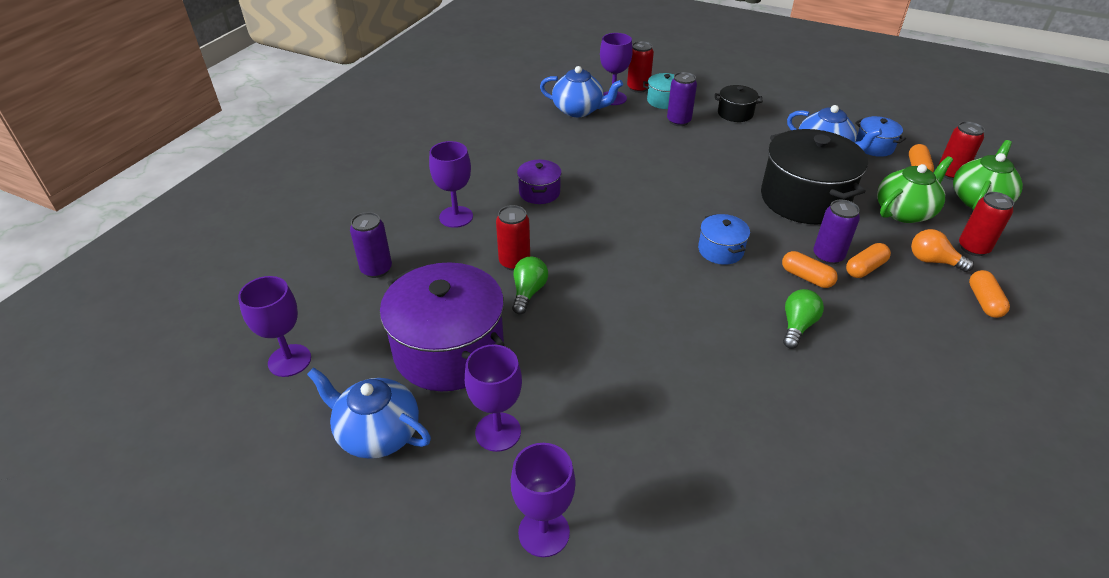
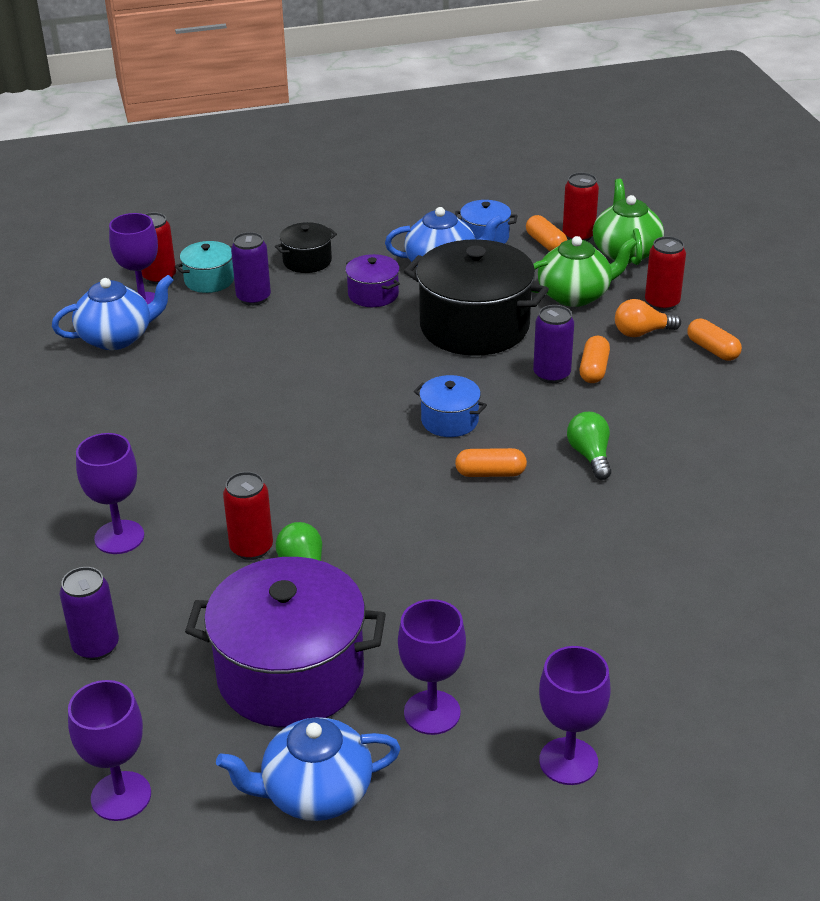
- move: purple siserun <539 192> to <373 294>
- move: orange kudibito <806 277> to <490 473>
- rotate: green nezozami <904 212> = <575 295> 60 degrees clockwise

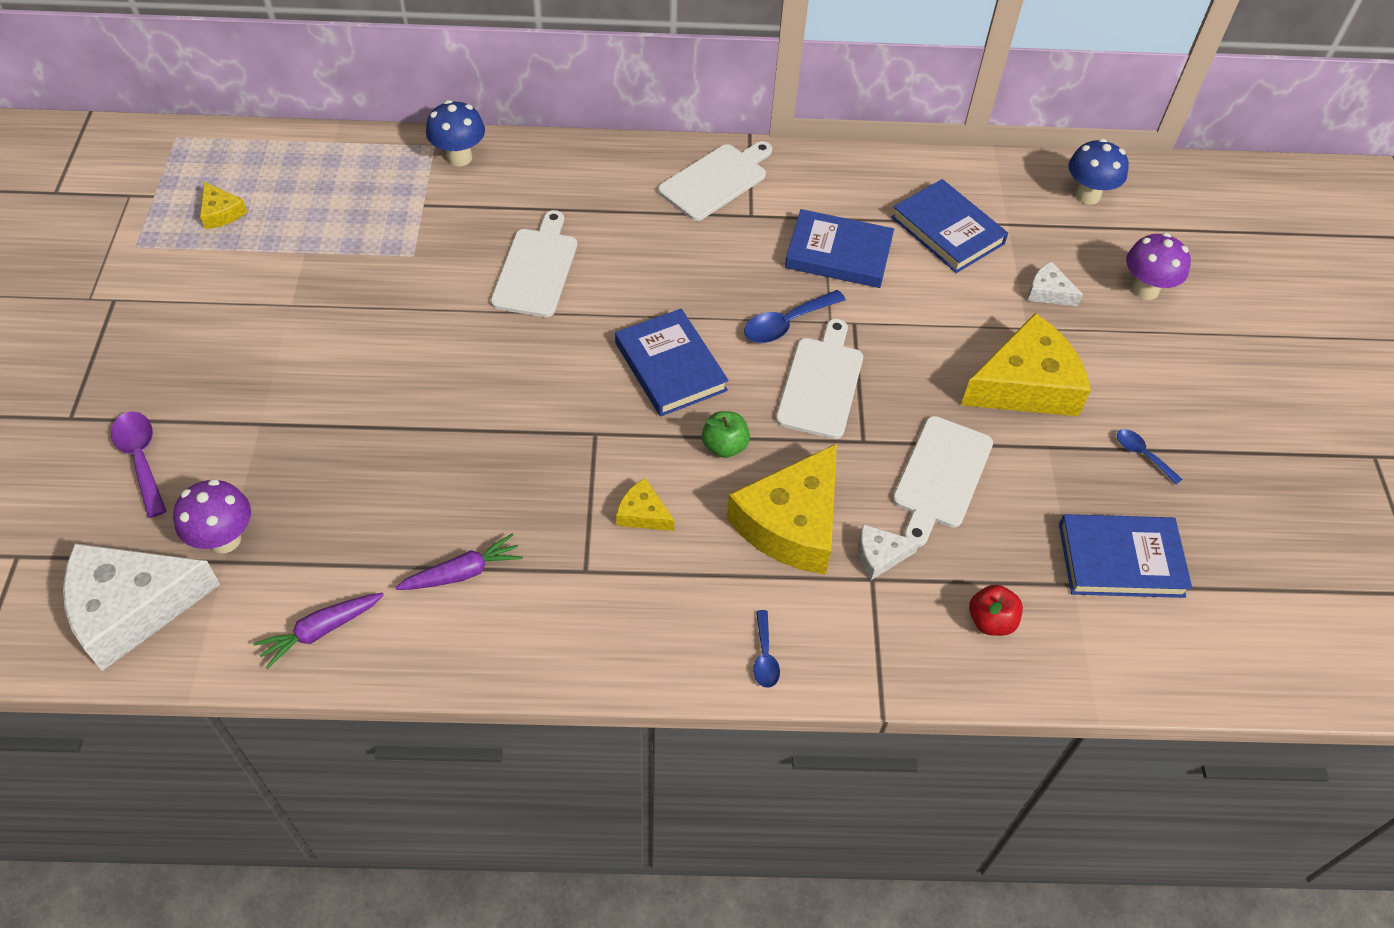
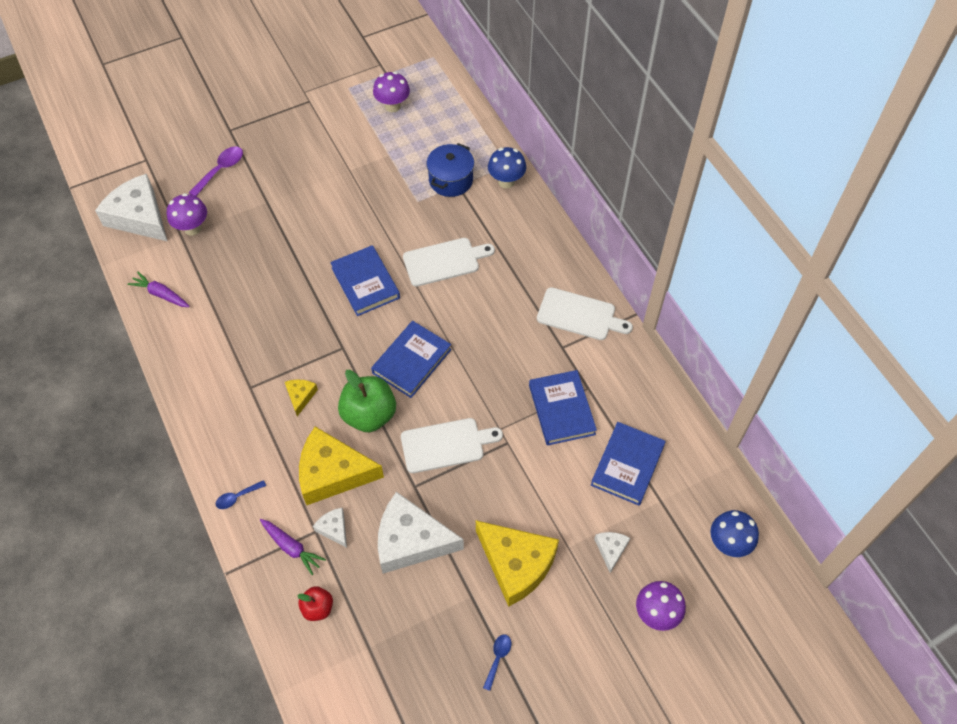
- replace: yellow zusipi <221 213> to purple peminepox <393 106>
- move: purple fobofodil <462 572> to <291 547>
- resize: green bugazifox <724 446> = <369 415> x1.85
- delete: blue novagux <786 324>
- replace: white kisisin <941 476> to white zusipi <411 540>
- move: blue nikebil <1121 560> to <365 283>
- insert: blue siserun <451 180>

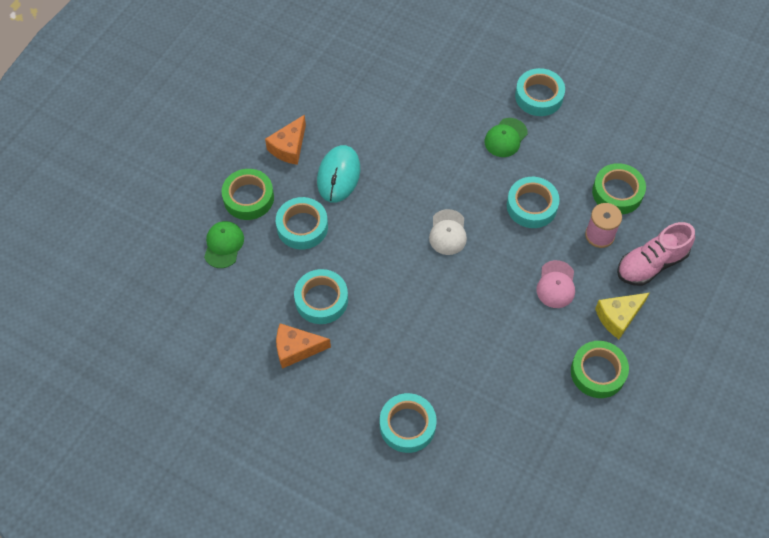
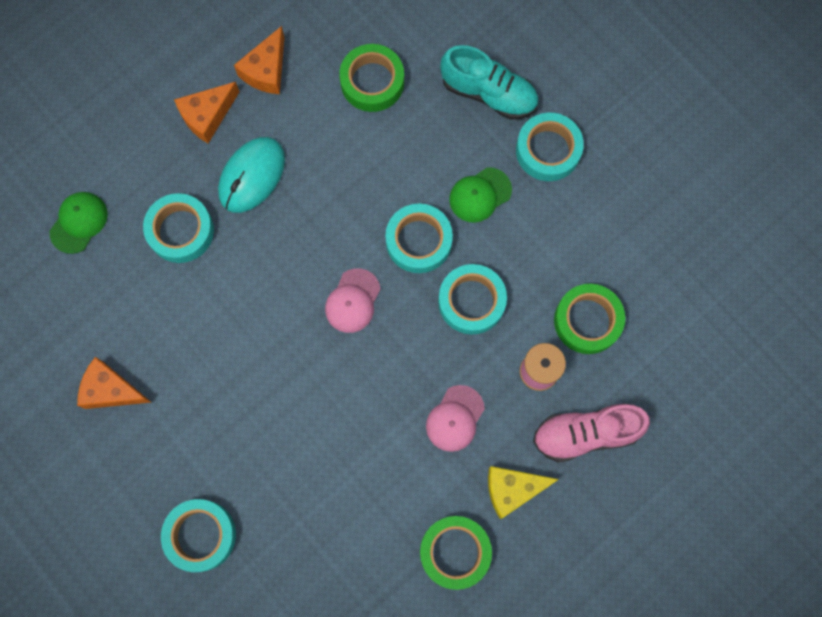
- move: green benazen <248 198> to <372 82>
- move: turquoise benazen <321 300> to <418 241>
- recolor: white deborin <448 232> to pink deborin <353 301>
- insert: orange zusipi <266 70>
- insert: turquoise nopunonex <489 93>

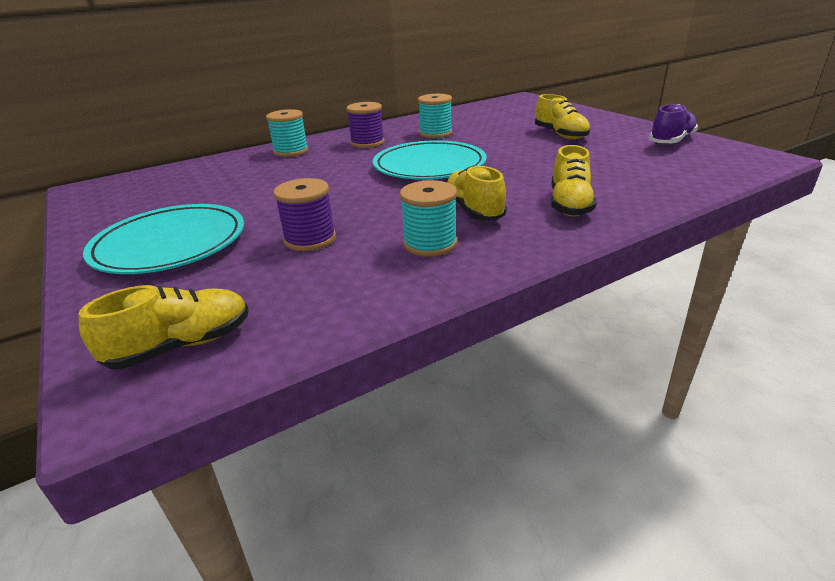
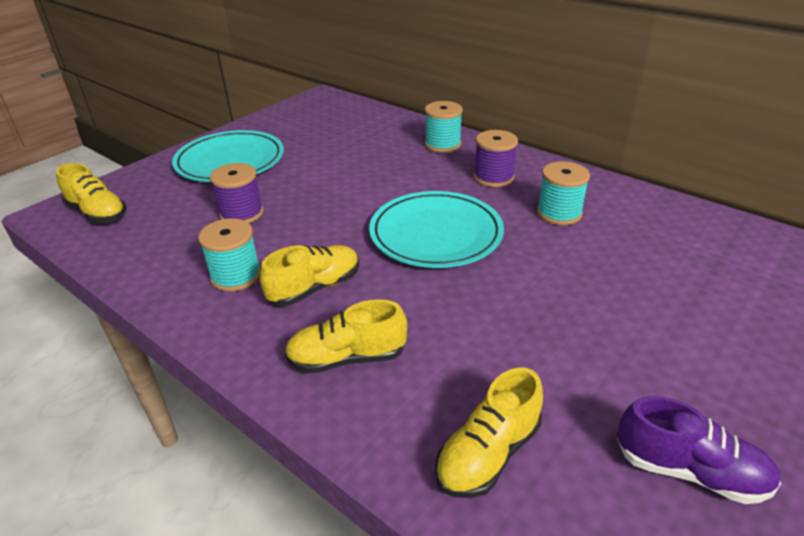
- move: yellow nopunonex <560 135> to <488 453>

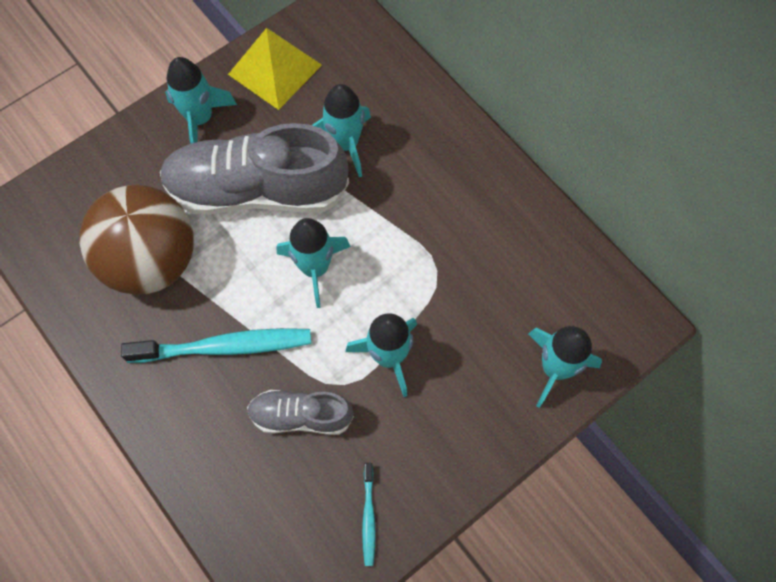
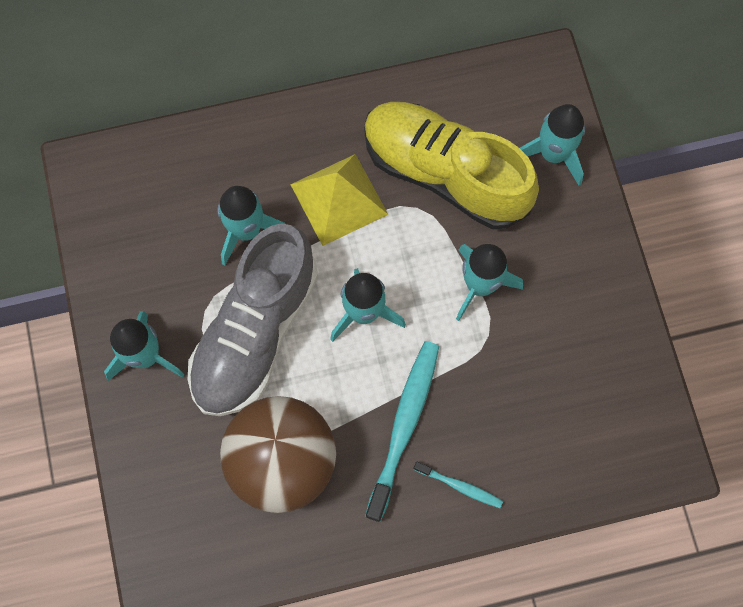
- move: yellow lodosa <275 69> to <339 199>
- delete: grey nopunonex <301 416>
- move: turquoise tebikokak <368 517> to <460 486>
- insert: yellow nopunonex <445 173>

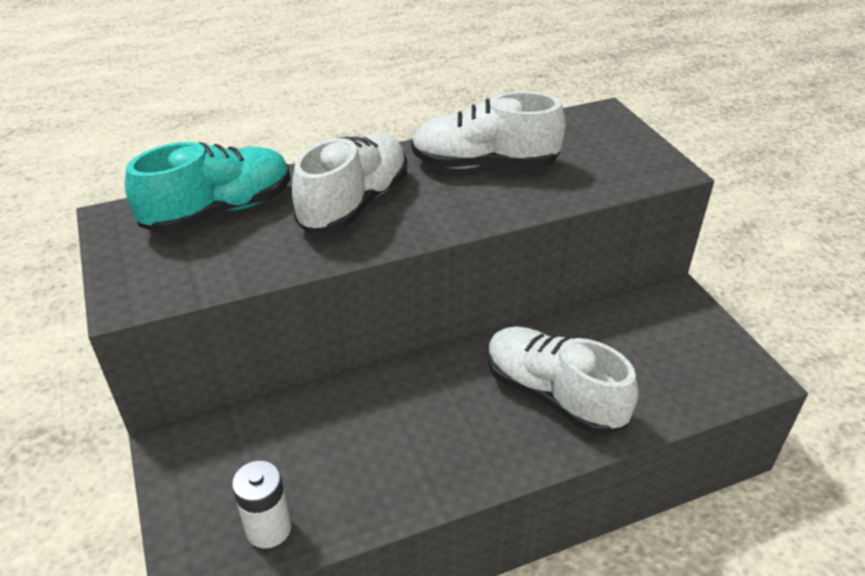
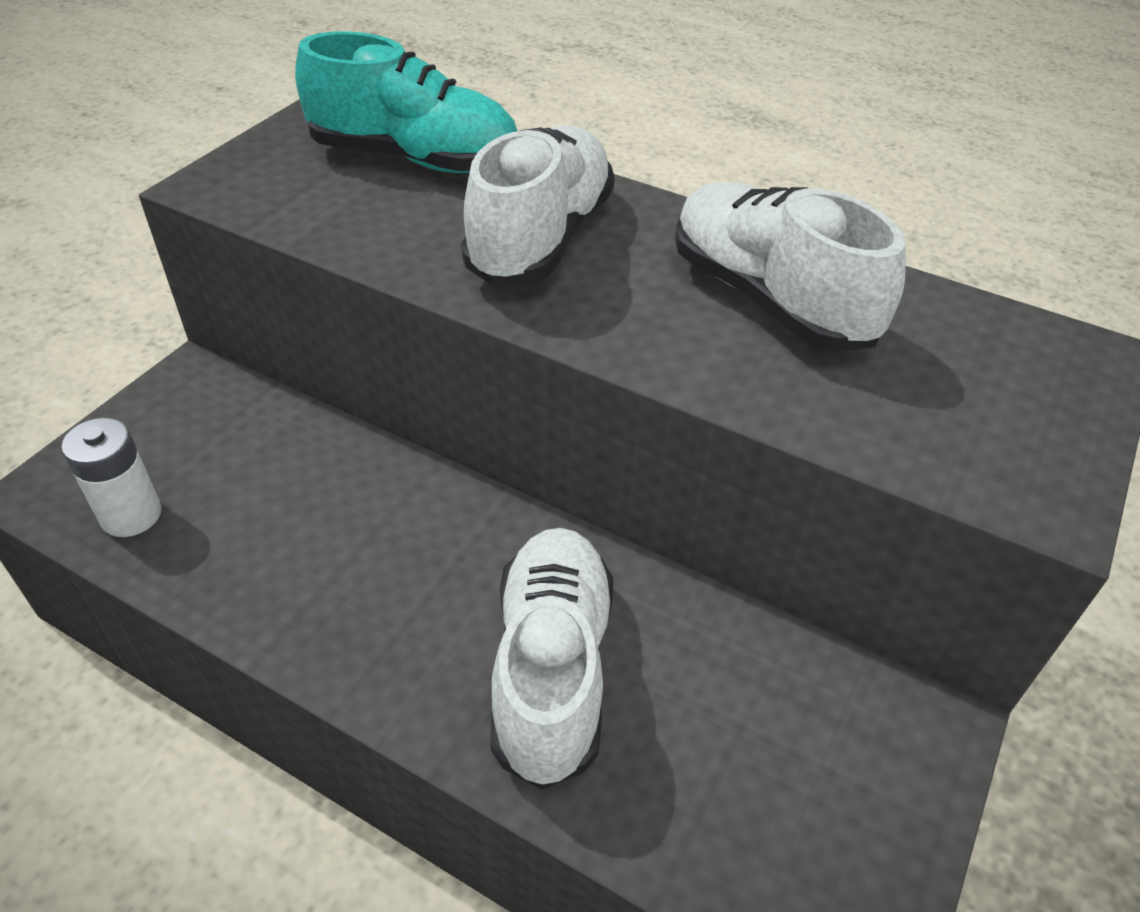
- rotate: white nopunonex <354 204> = <541 238> 60 degrees counterclockwise

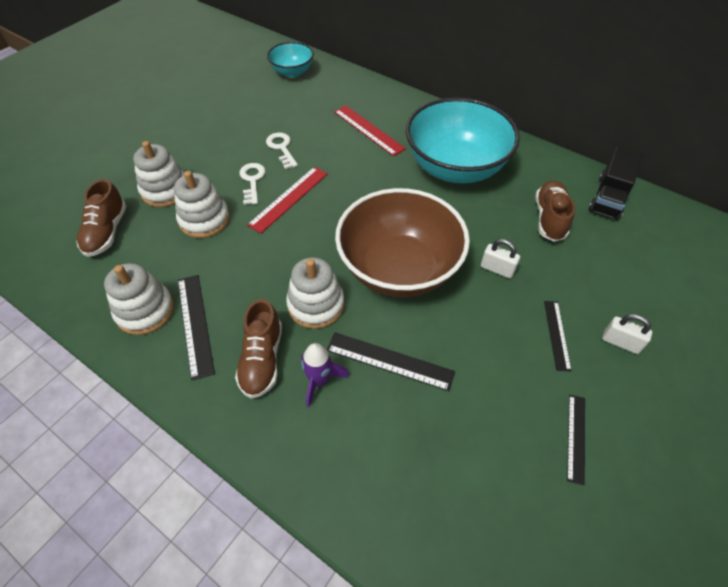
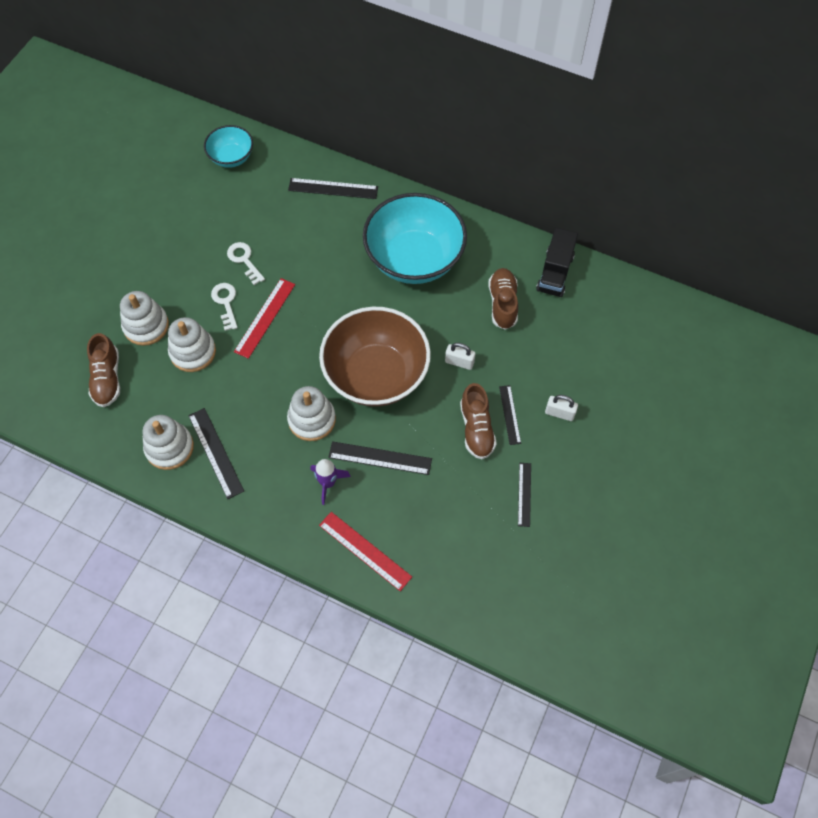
- move: brown nopunonex <262 359> to <476 429>
- move: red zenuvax <368 130> to <365 551>
- insert: black zenuvax <333 188>

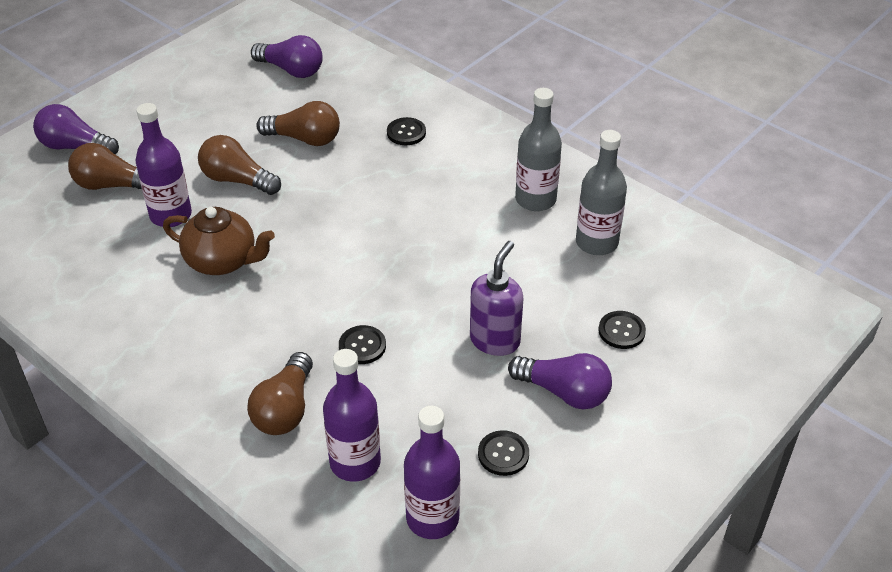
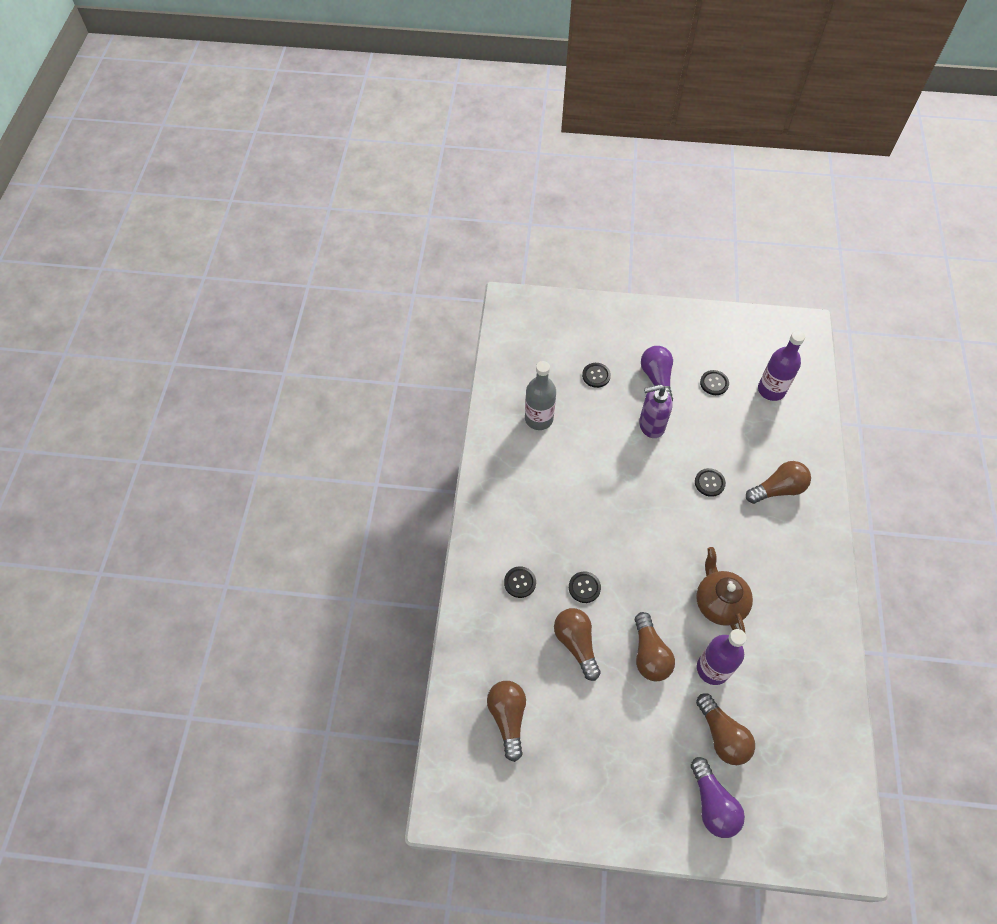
- recolor: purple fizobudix <291 70> to brown fizobudix <508 718>
- delete: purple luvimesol <355 462>
- delete: grey luvimesol <535 199>
- insert: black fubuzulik <584 587>

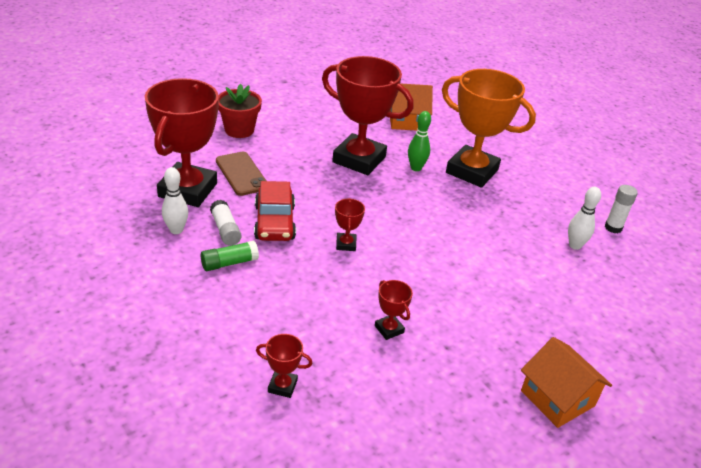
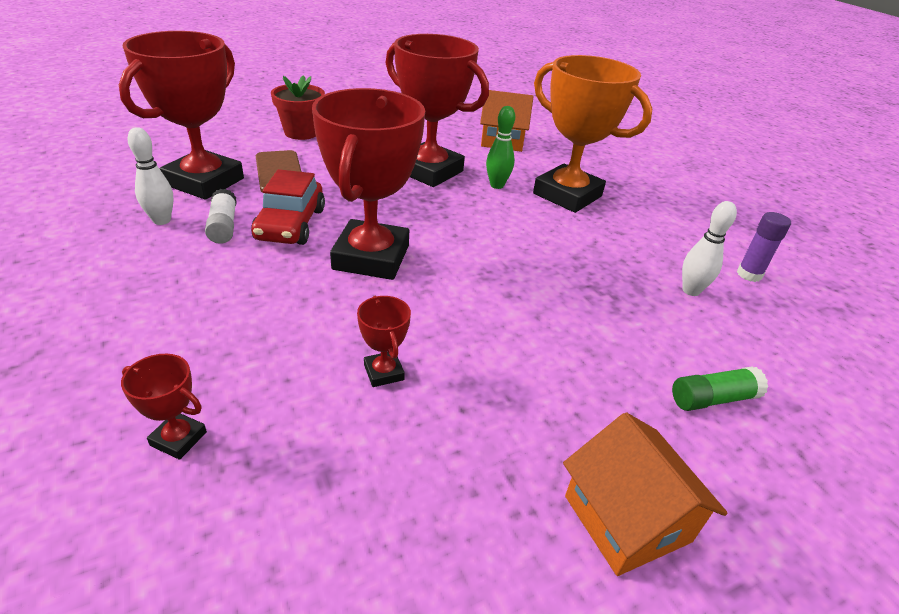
- move: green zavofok <229 263> to <712 399>
- resize: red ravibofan <346 244> = <371 257> x2.42
- recolor: white zavofok <613 227> to purple zavofok <749 274>

